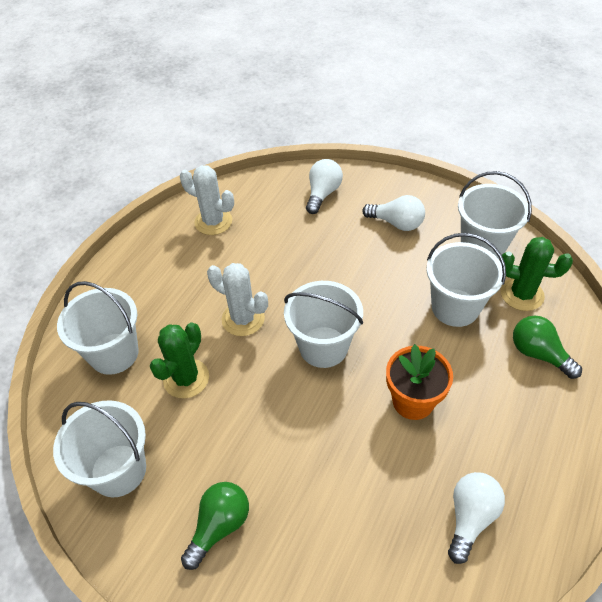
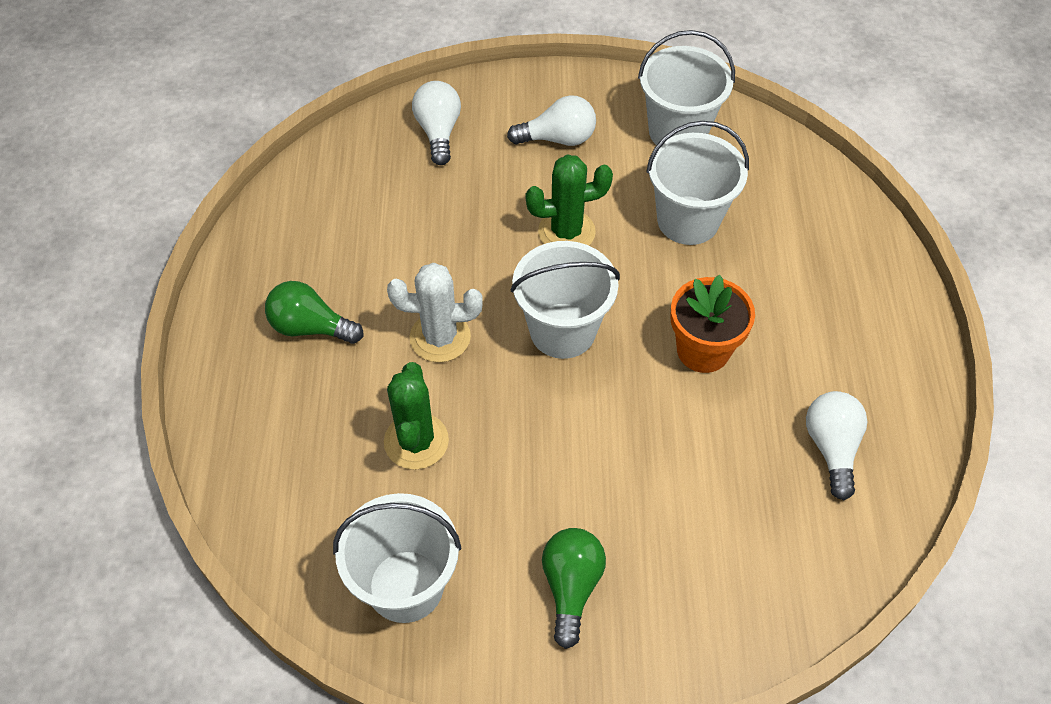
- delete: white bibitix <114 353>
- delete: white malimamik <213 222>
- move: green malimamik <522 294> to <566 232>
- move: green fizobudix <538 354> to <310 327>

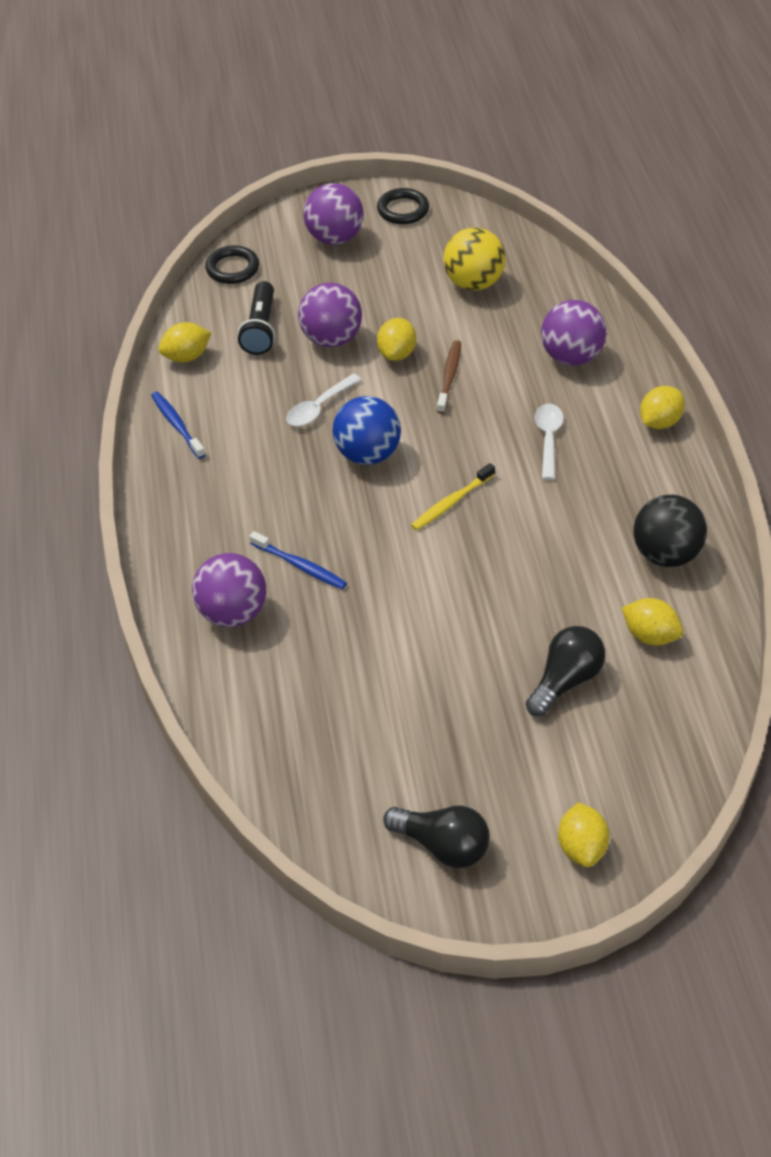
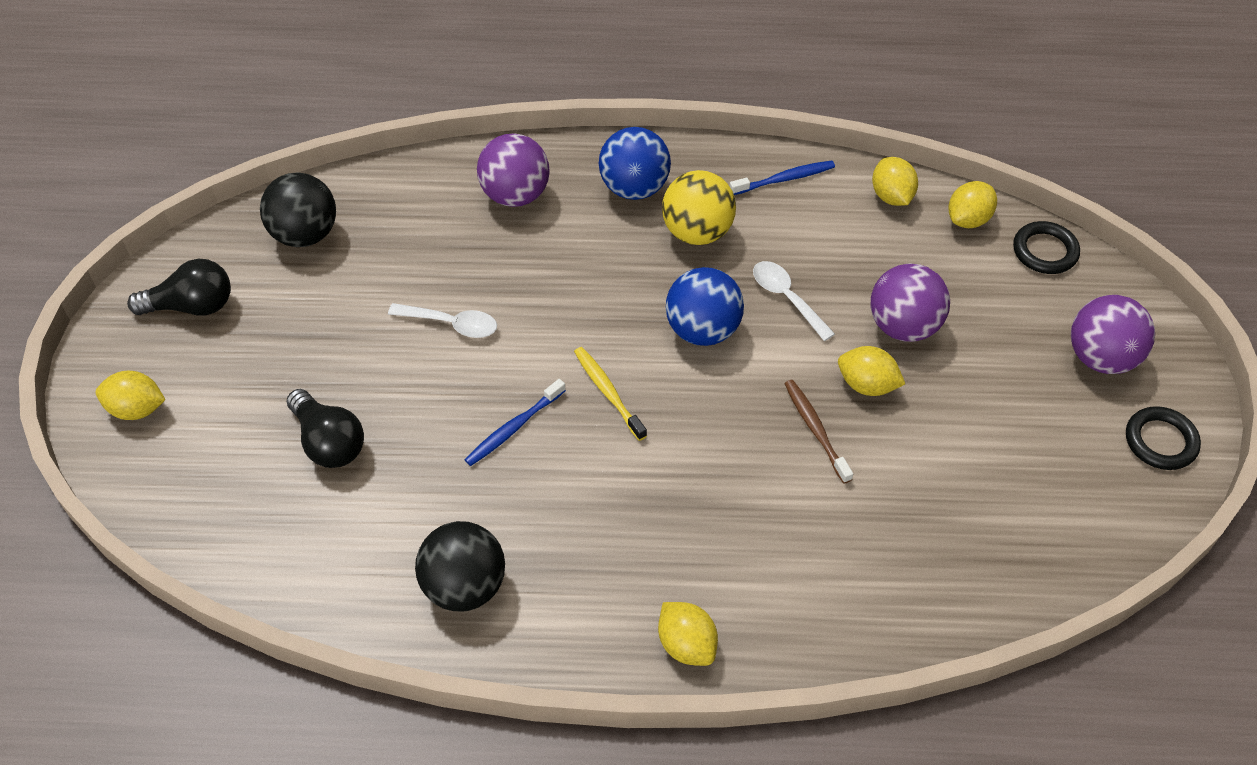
- delete: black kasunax <260 329>
- move: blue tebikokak <300 565> to <514 428>
- rotate: black fizobudix <443 846> = <192 306> 135 degrees counterclockwise
- rotate: brown tebikokak <449 377> = <815 430> 135 degrees counterclockwise
- move: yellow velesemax <473 283> to <697 232>
- move: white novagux <548 439> to <451 324>
- delete: purple velesemax <571 357>
- move: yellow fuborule <650 635> to <968 219>
- insert: black velesemax <305 234>
- insert: blue velesemax <634 188>

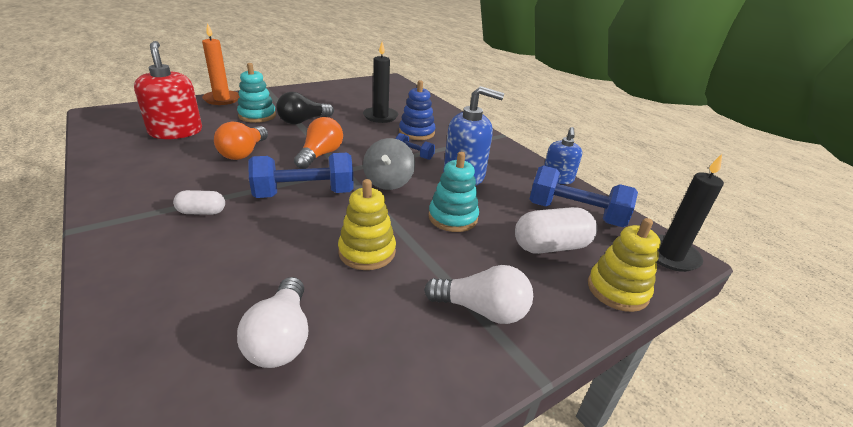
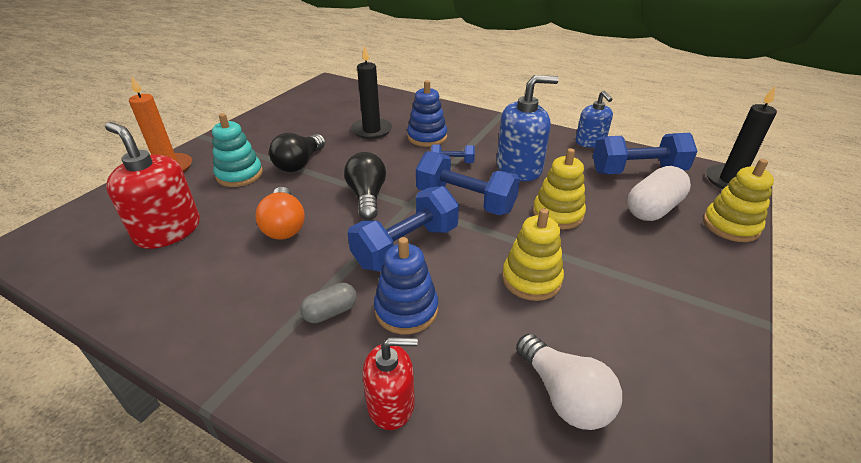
- recolor: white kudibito <202 212> to grey kudibito <330 312>
- recolor: orange fizobudix <320 155> to black fizobudix <367 197>
- replace: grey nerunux <388 182> to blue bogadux <465 201>
- delete: white fizobudix <481 310>
- recolor: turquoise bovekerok <453 217> to yellow bovekerok <557 214>
- insert: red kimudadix <391 404>
- insert: blue bovekerok <406 310>

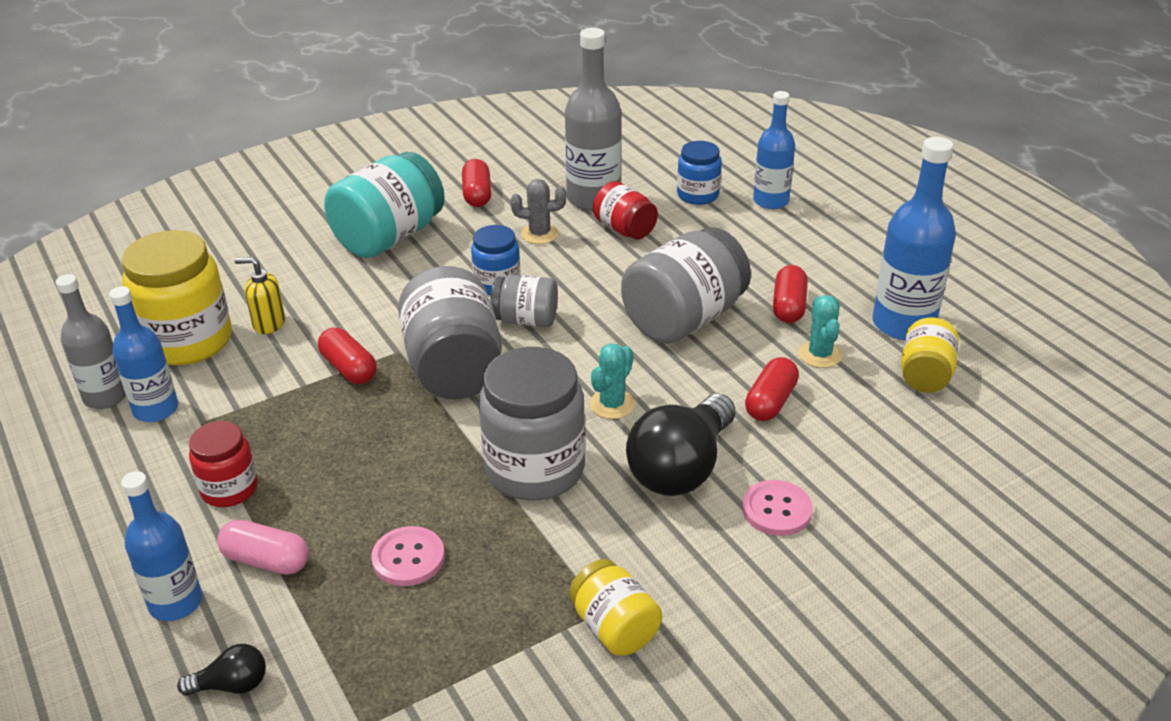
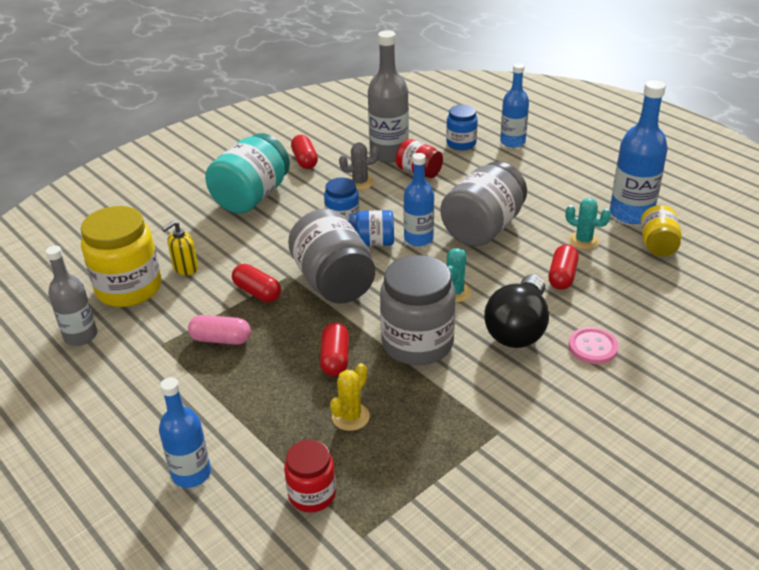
- move: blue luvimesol <156 409> to <418 239>
- delete: black fizobudix <231 685>
- move: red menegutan <229 489> to <312 494>
- move: pink kudibito <266 560> to <221 339>
- rotate: yellow kimudadix <269 323> = <185 268> 45 degrees counterclockwise
- replace: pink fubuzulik <408 558> to yellow malimamik <350 417>
- recolor: grey menegutan <526 320> to blue menegutan <372 242>
- delete: yellow menegutan <614 627>
- move: red kudibito <789 306> to <335 359>
- rotate: turquoise malimamik <820 354> = <583 240> 45 degrees counterclockwise

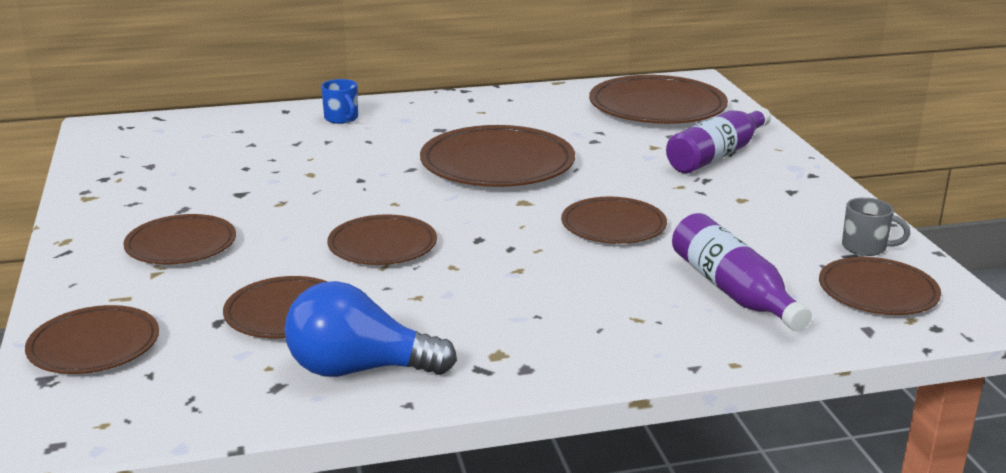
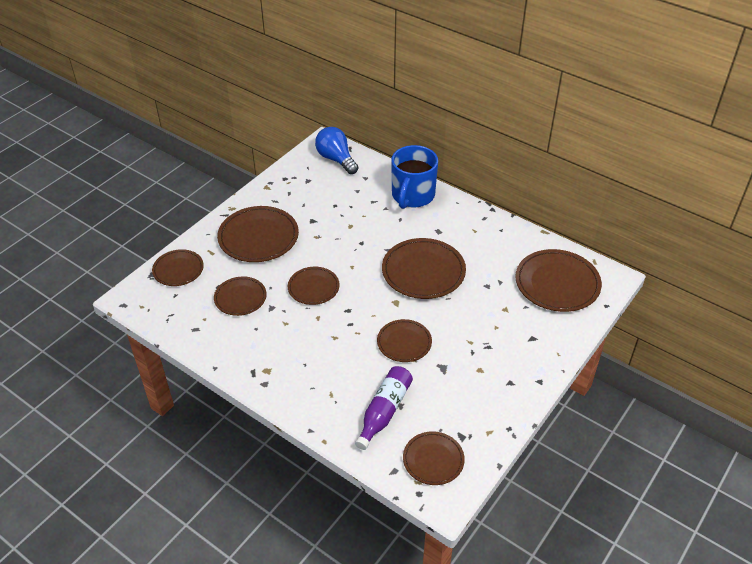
- resize: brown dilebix <181 245> = <258 237> x1.65
- move: blue fizobudix <359 369> to <336 159>
- resize: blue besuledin <341 118> = <412 196> x2.35
- delete: purple luvimesol <717 155>
- delete: grey besuledin <865 247>

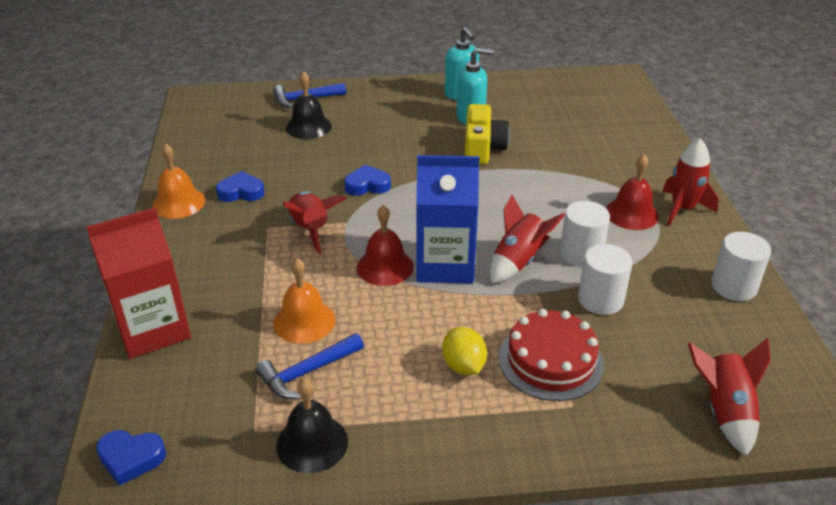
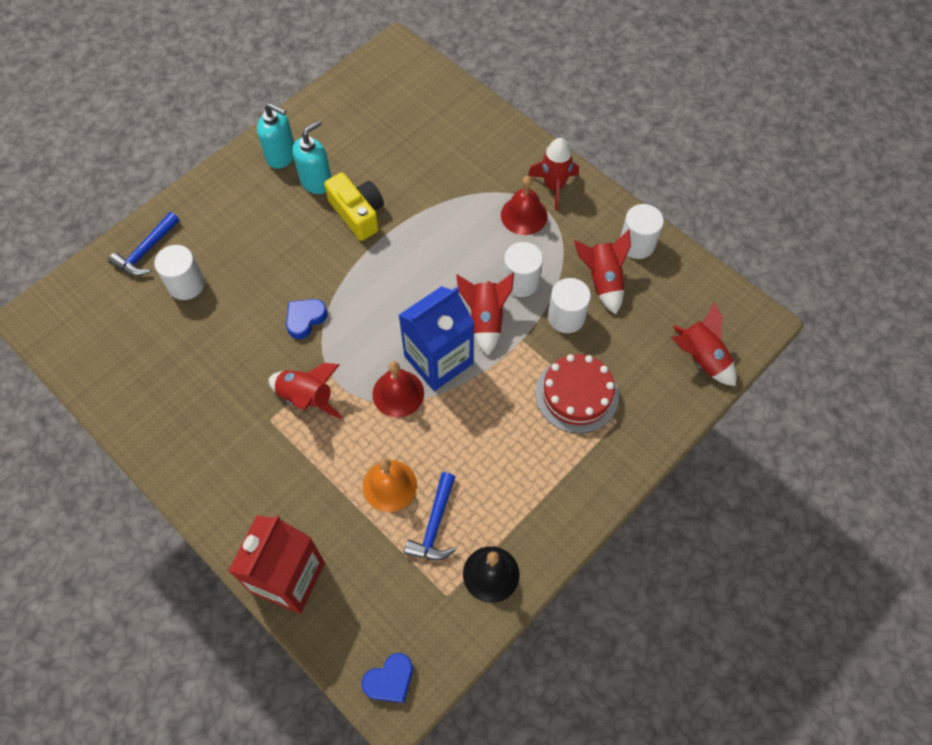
- delete: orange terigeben <178 203>
- delete: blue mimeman <241 192>
- replace: black terigeben <308 127> to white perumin <186 284>
- delete: yellow fuborule <463 366>
- insert: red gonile <602 281>

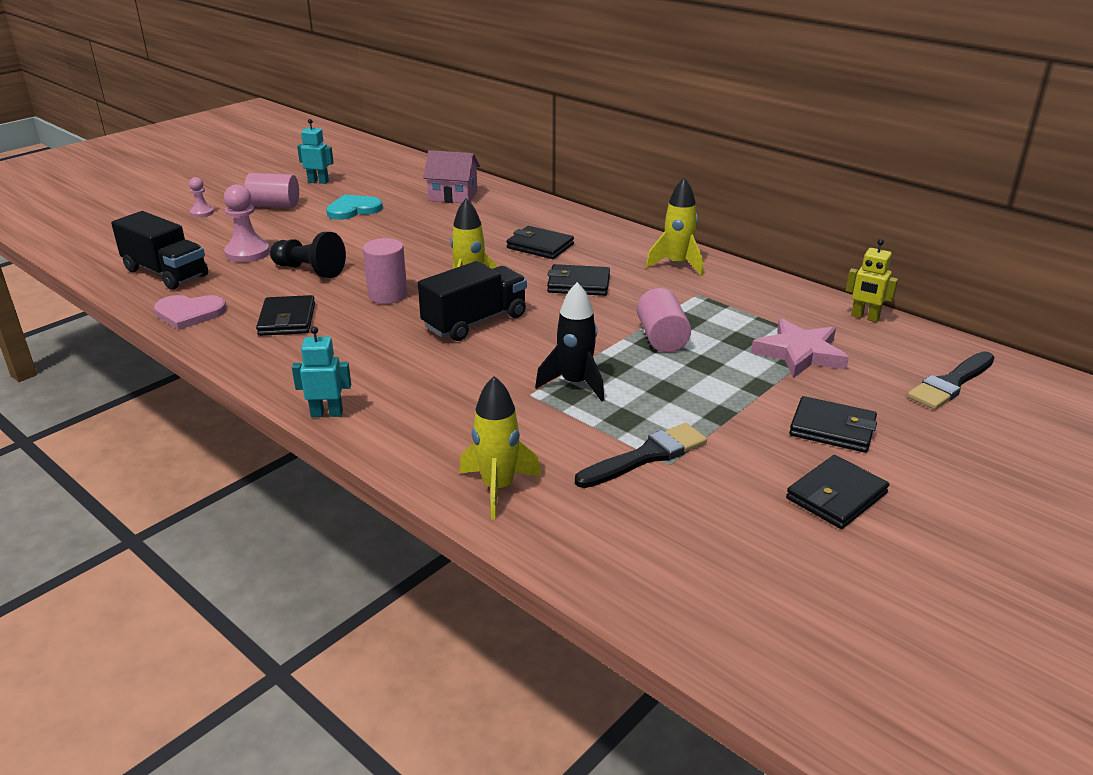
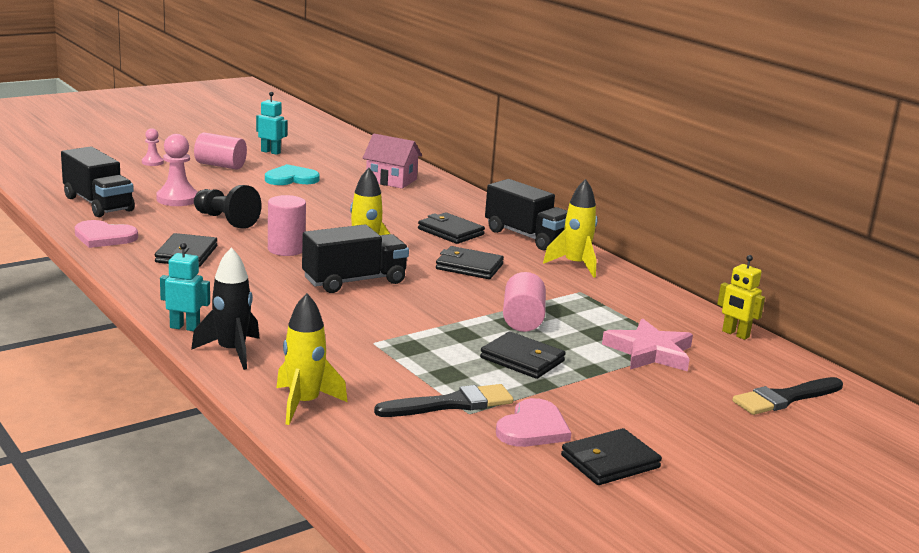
- move: black gonile <575 384> to <231 352>
- move: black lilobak <832 429> to <522 359>
- insert: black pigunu <527 236>
- insert: pink mimeman <533 428>

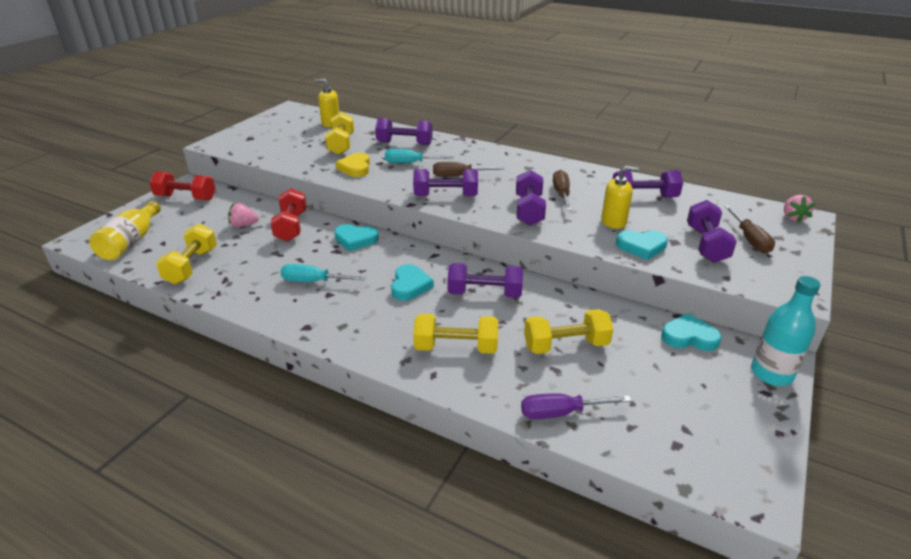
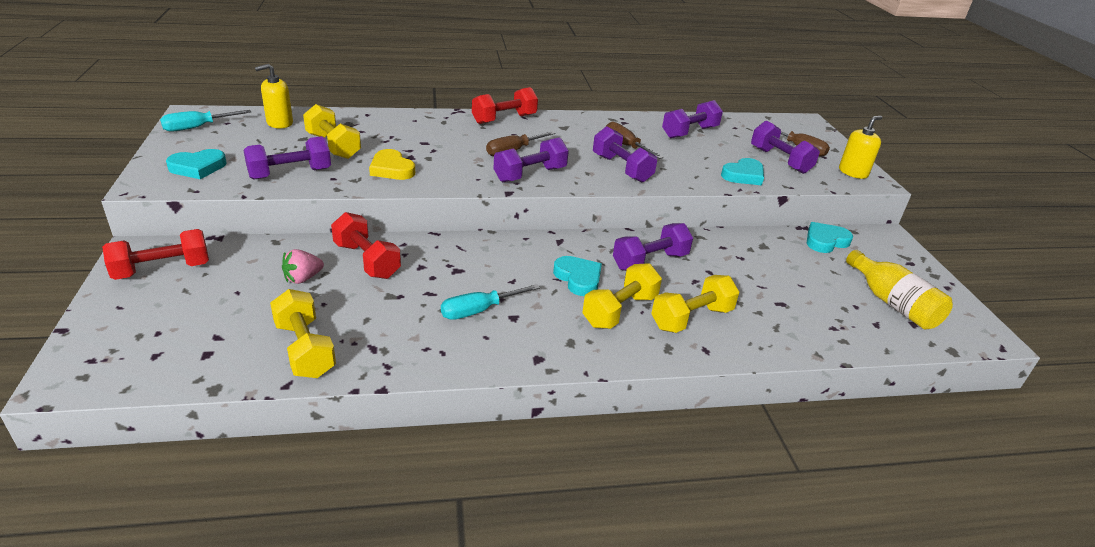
- move: yellow luvimesol <131 242> to <892 303>
- move: turquoise mimeman <355 239> to <198 167>
- move: purple bogadux <404 143> to <290 174>
- move: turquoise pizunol <411 163> to <197 127>
- delete: purple pizunol <561 412>
- move: yellow bogadux <566 345> to <620 311>
- move: yellow kimudadix <613 221> to <853 172>
- delete: turquoise luvimesol <771 373>
- delete: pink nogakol <793 218>
- insert: red bogadux <504 119>

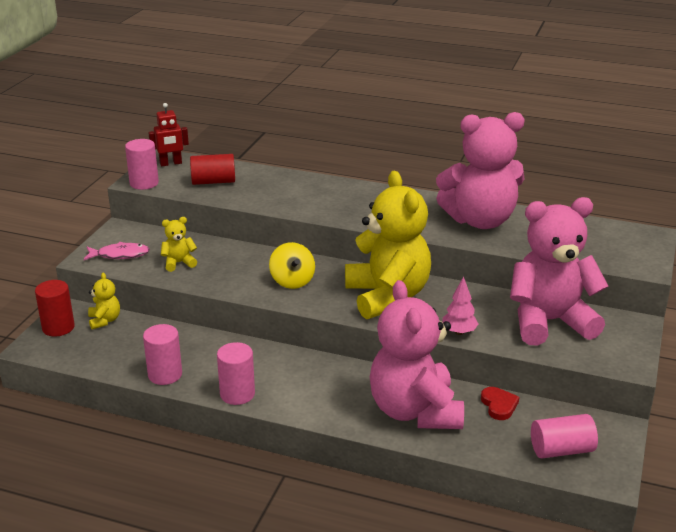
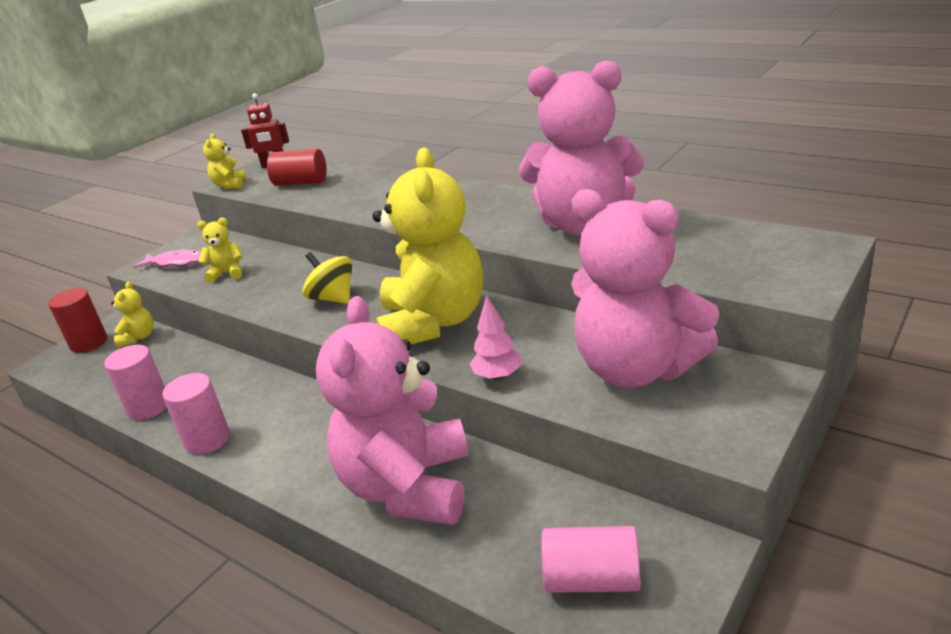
- replace: pink perumin <144 183> to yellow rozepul <230 185>
- rotate: yellow nerunux <292 281> = <333 298> 135 degrees clockwise
- delete: red mimeman <499 405>
- rotate: pink rozepul <549 322> = <636 369> 150 degrees counterclockwise

